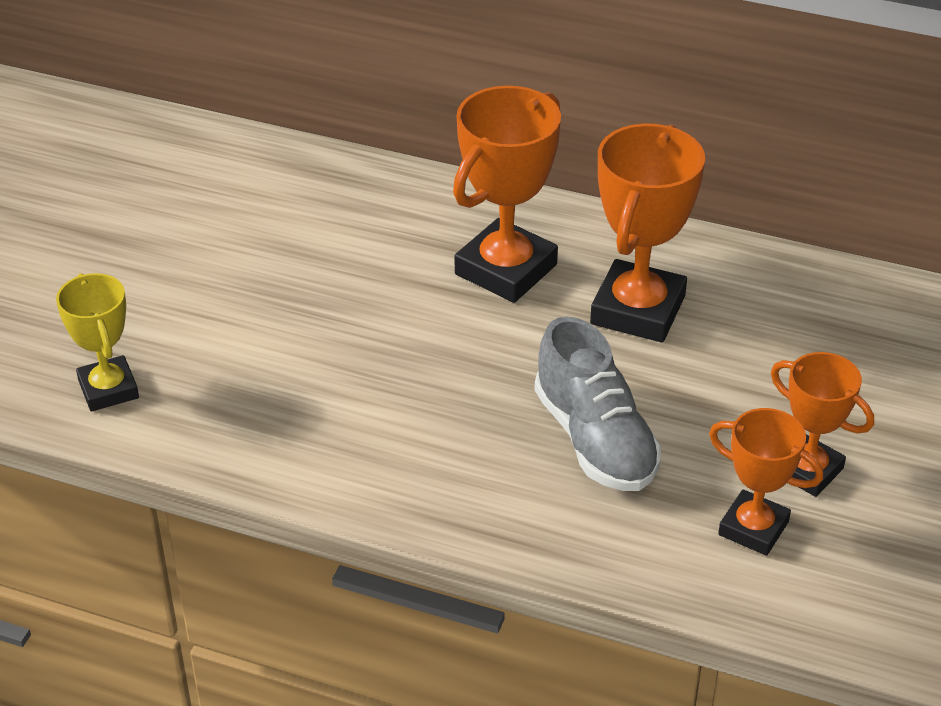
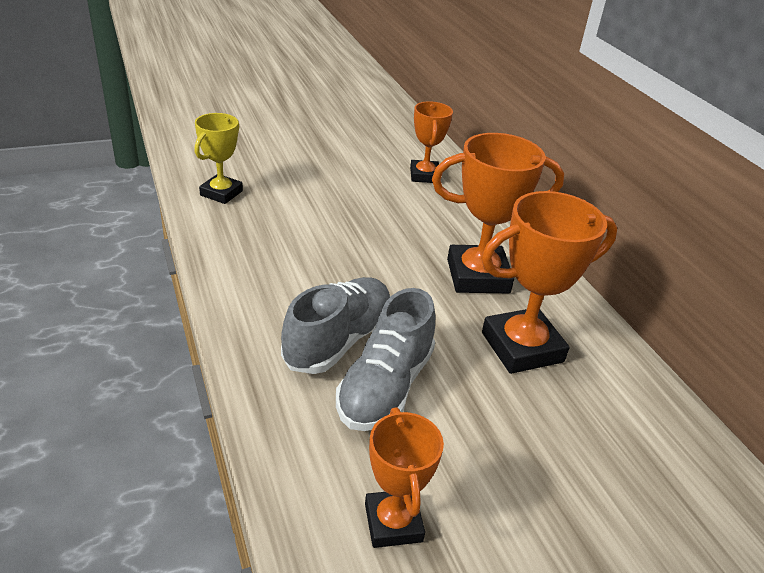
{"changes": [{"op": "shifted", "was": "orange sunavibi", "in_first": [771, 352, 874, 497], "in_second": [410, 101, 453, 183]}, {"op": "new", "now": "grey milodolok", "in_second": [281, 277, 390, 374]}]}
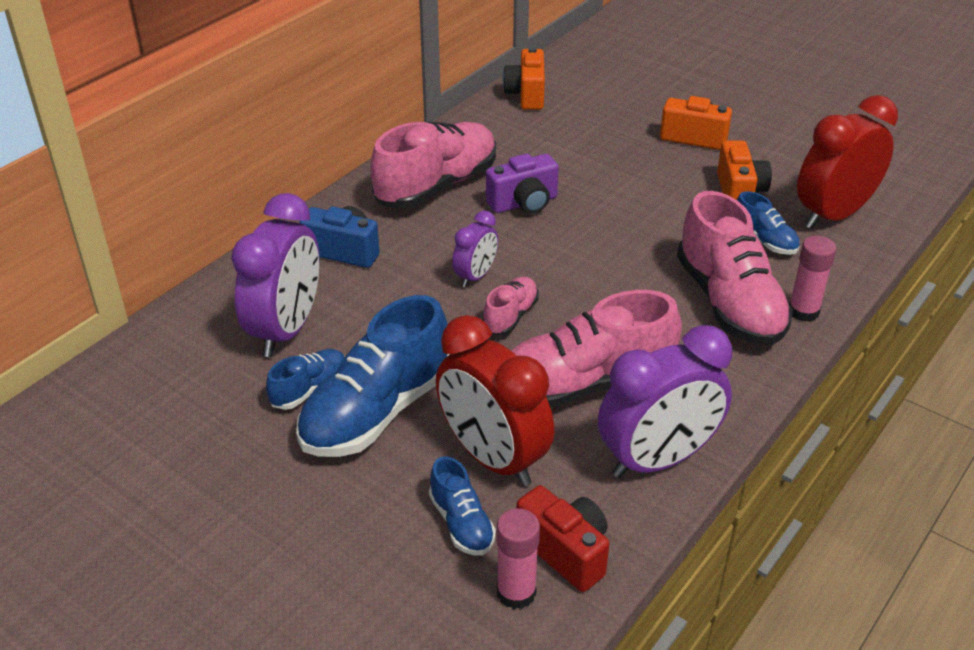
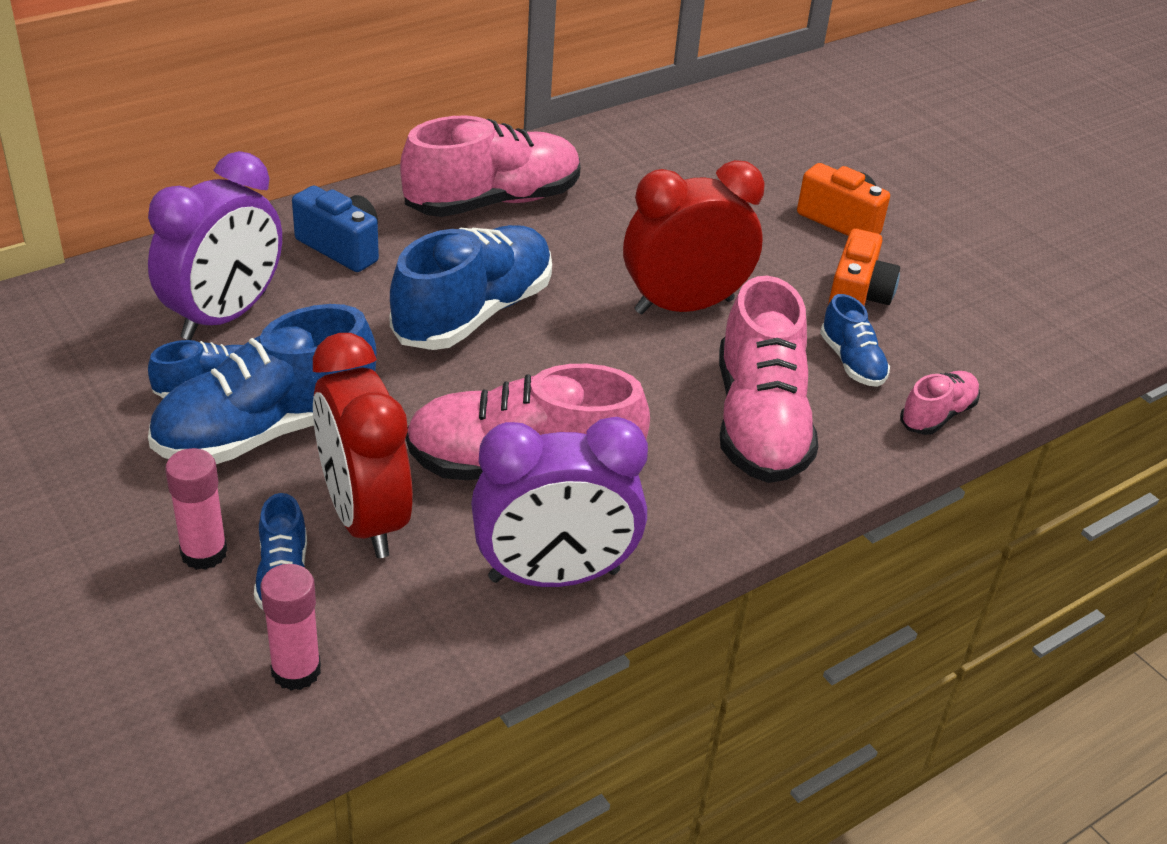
{"changes": [{"op": "gone", "was": "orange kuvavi", "in_first": [503, 47, 545, 110]}, {"op": "shifted", "was": "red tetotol", "in_first": [797, 95, 898, 229], "in_second": [623, 160, 765, 314]}, {"op": "gone", "was": "purple kuvavi", "in_first": [486, 154, 559, 214]}, {"op": "swapped", "was": "purple tetotol", "now": "blue milodolok", "in_first": [452, 210, 498, 288], "in_second": [389, 225, 552, 350]}, {"op": "shifted", "was": "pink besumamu", "in_first": [789, 236, 837, 322], "in_second": [165, 448, 227, 570]}, {"op": "shifted", "was": "pink milodolok", "in_first": [483, 276, 539, 336], "in_second": [900, 371, 980, 435]}, {"op": "gone", "was": "red kuvavi", "in_first": [517, 485, 609, 592]}]}
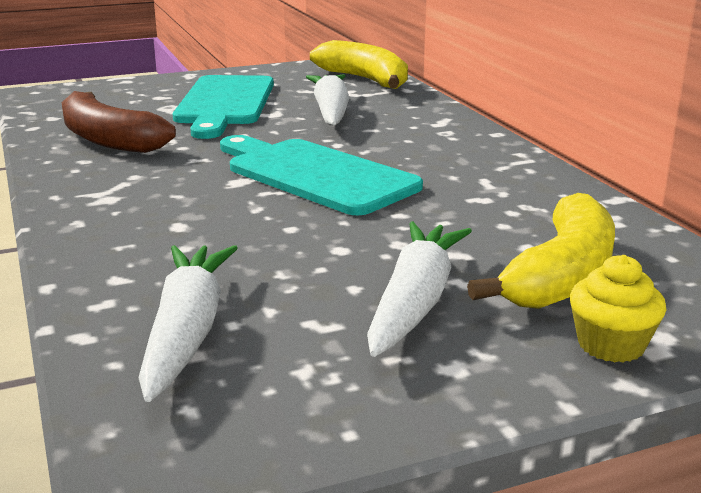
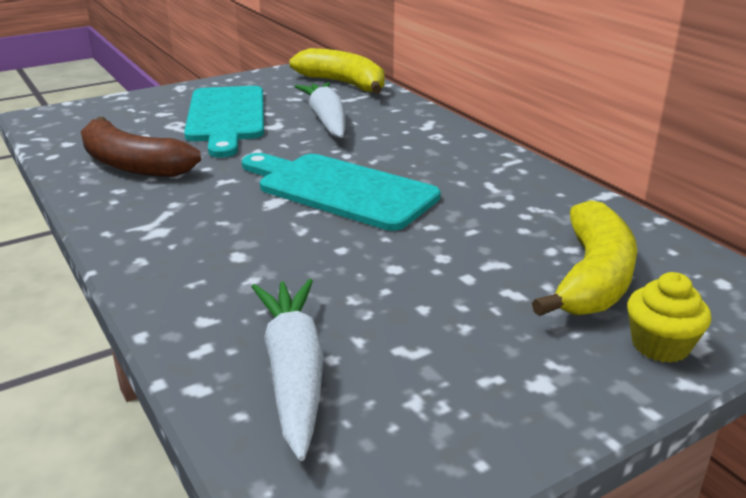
{"changes": [{"op": "gone", "was": "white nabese", "in_first": [367, 222, 472, 357]}]}
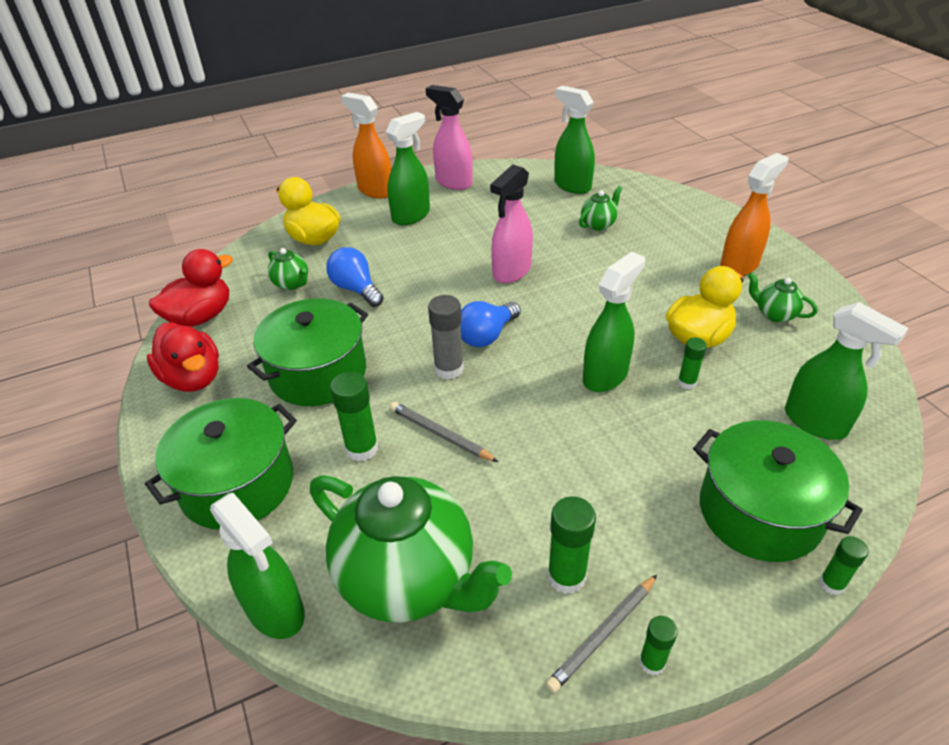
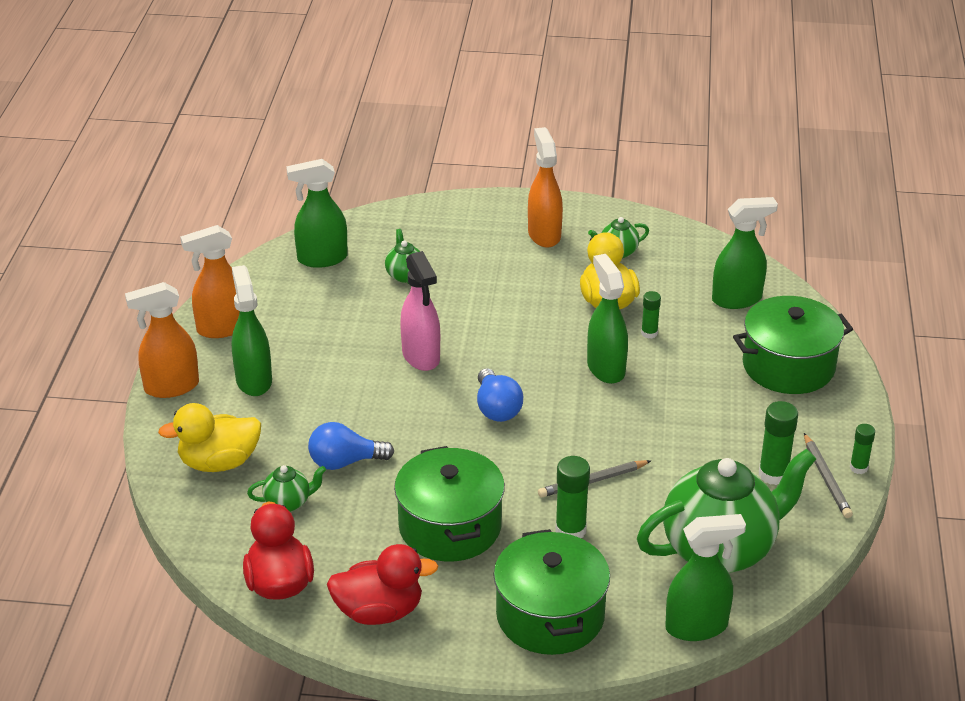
{"changes": [{"op": "repainted", "was": "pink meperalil", "now": "orange meperalil", "in_first": [426, 85, 473, 190], "in_second": [180, 225, 239, 338]}, {"op": "gone", "was": "grey besumamu", "in_first": [428, 295, 464, 380]}, {"op": "gone", "was": "green besumamu", "in_first": [819, 536, 868, 595]}]}
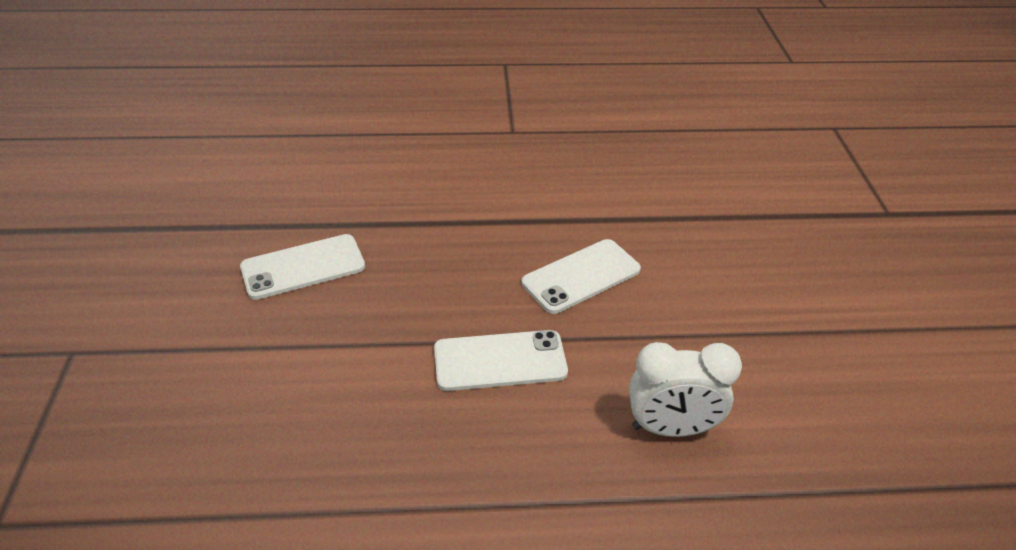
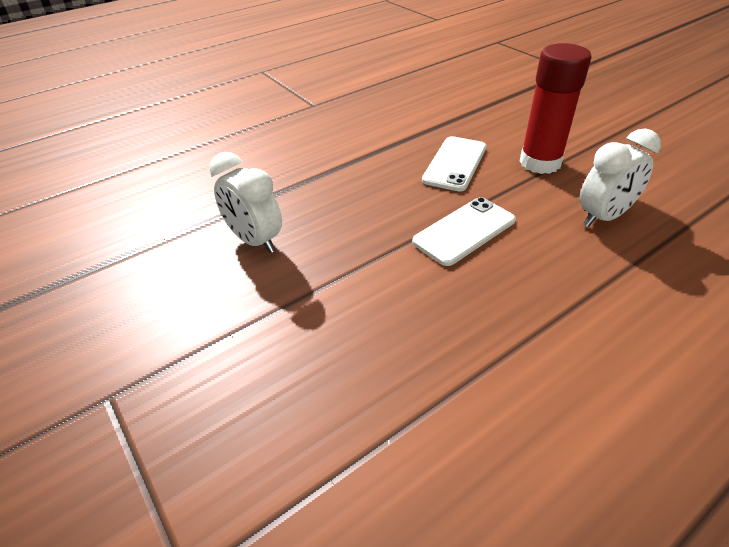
{"changes": [{"op": "swapped", "was": "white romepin", "now": "white tetotol", "in_first": [240, 234, 365, 300], "in_second": [210, 152, 282, 253]}, {"op": "new", "now": "red besumamu", "in_second": [519, 43, 592, 174]}]}
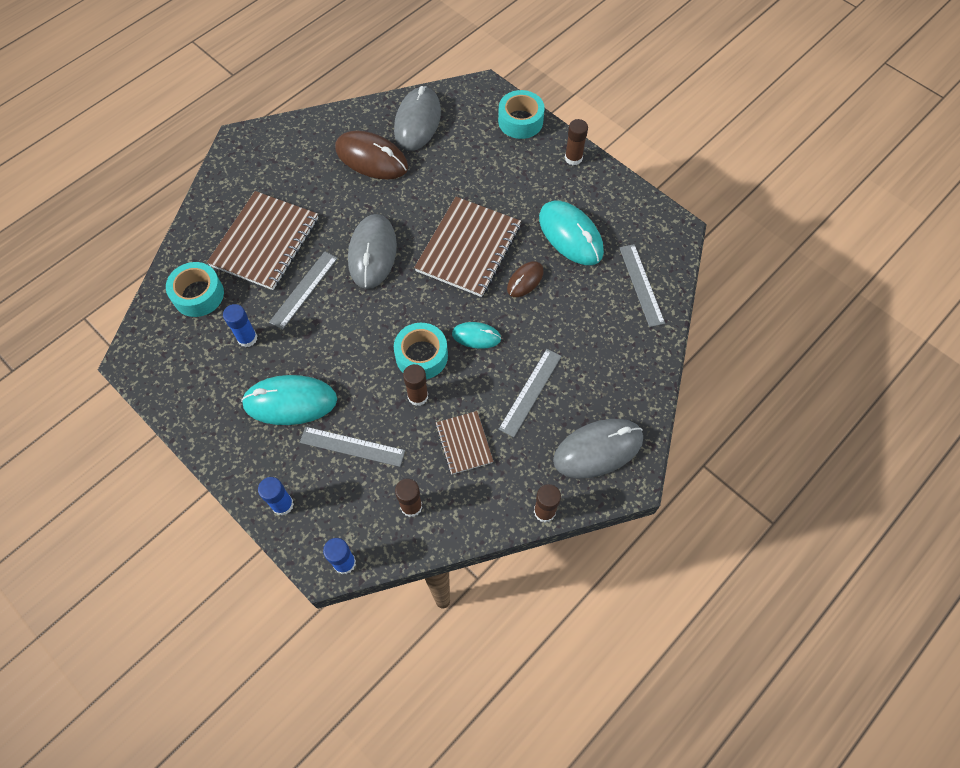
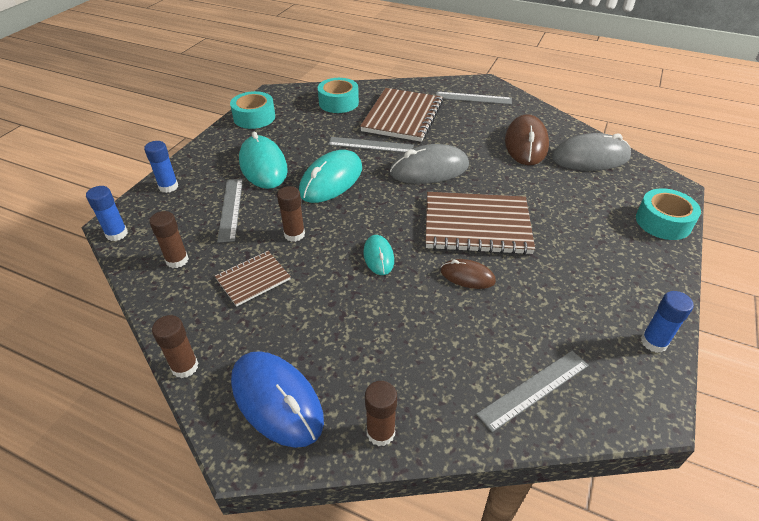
{"changes": [{"op": "shifted", "was": "brown besumamu", "in_first": [565, 119, 588, 165], "in_second": [365, 381, 397, 446]}, {"op": "rotated", "was": "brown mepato", "in_first": [207, 191, 318, 290], "in_second": [360, 88, 443, 142], "clockwise": -75}, {"op": "shifted", "was": "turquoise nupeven", "in_first": [539, 201, 604, 265], "in_second": [299, 150, 362, 203]}, {"op": "shifted", "was": "blue besumamu", "in_first": [223, 304, 257, 347], "in_second": [641, 291, 694, 353]}, {"op": "shifted", "was": "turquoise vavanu", "in_first": [394, 323, 448, 379], "in_second": [230, 91, 275, 129]}, {"op": "shifted", "was": "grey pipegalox", "in_first": [499, 349, 562, 437], "in_second": [436, 92, 512, 105]}, {"op": "repainted", "was": "grey nupeven", "now": "blue nupeven", "in_first": [553, 419, 643, 478], "in_second": [231, 351, 324, 448]}]}
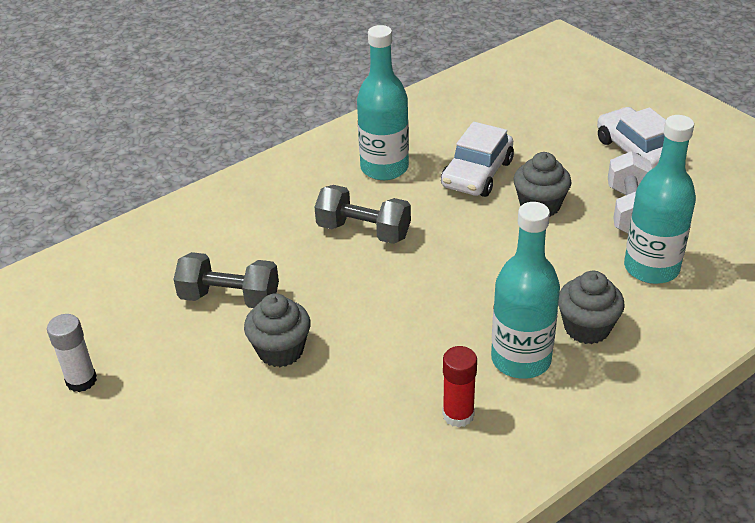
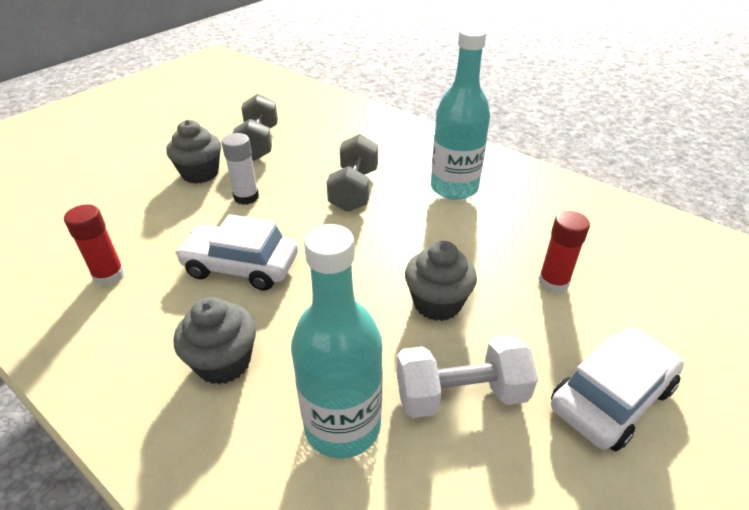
{"changes": [{"op": "shifted", "was": "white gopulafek", "in_first": [441, 122, 514, 197], "in_second": [176, 214, 298, 291]}, {"op": "gone", "was": "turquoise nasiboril", "in_first": [491, 202, 560, 379]}, {"op": "shifted", "was": "white besumamu", "in_first": [47, 314, 97, 392], "in_second": [222, 133, 259, 205]}, {"op": "new", "now": "red besumamu", "in_second": [538, 211, 590, 293]}]}
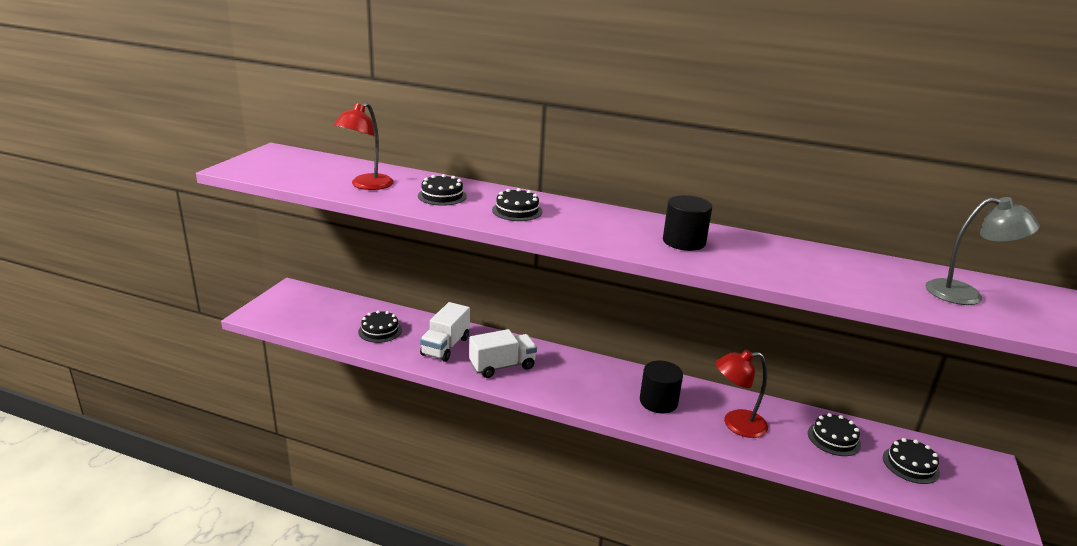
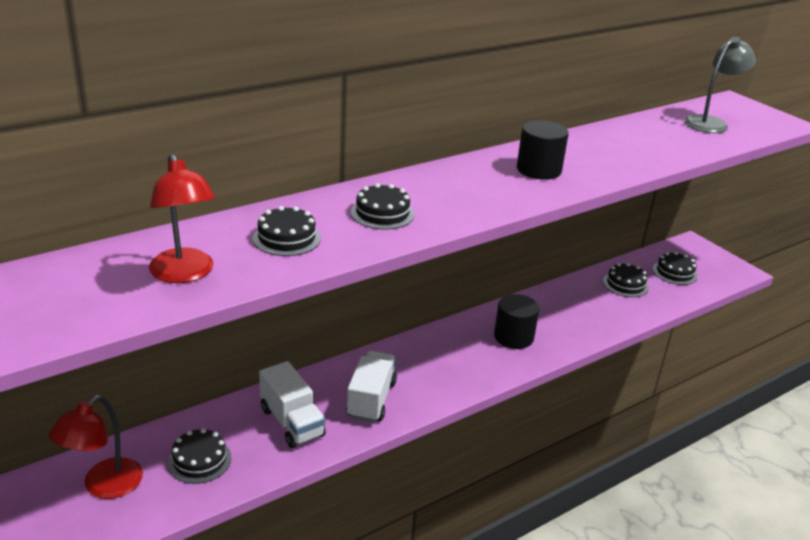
{"changes": [{"op": "shifted", "was": "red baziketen", "in_first": [716, 350, 768, 438], "in_second": [48, 395, 143, 499]}]}
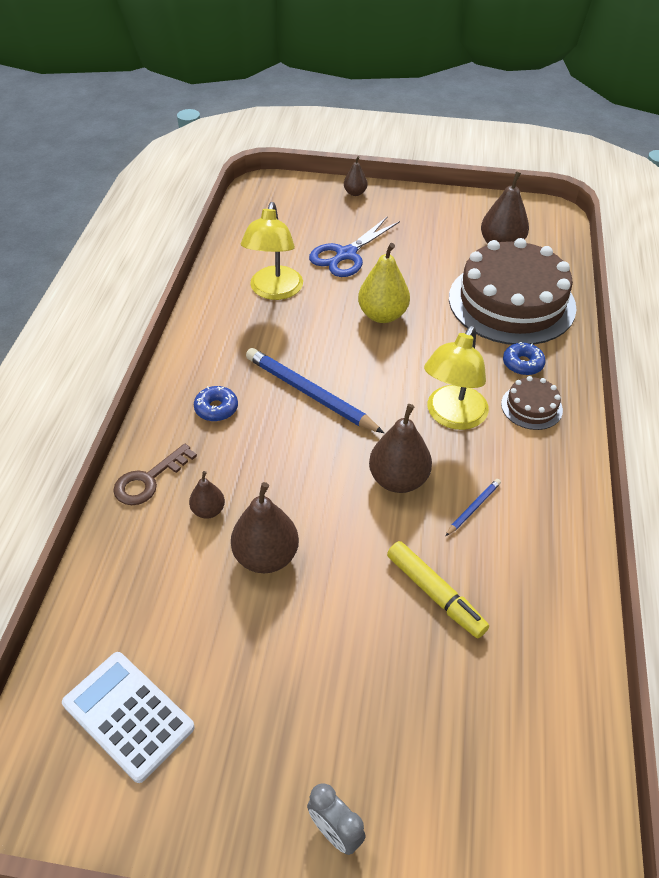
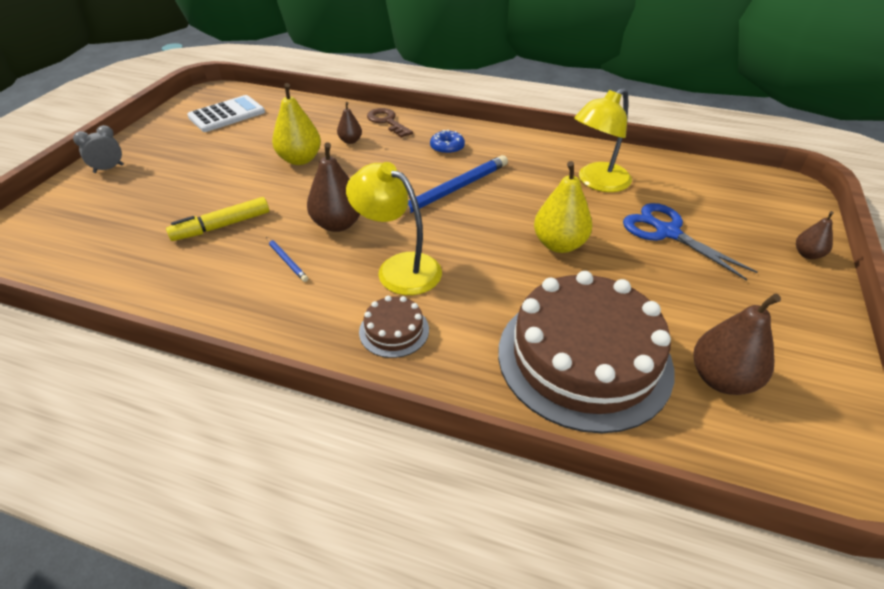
{"changes": [{"op": "rotated", "was": "yellow baziketen", "in_first": [241, 202, 303, 300], "in_second": [574, 88, 632, 192], "clockwise": -60}, {"op": "gone", "was": "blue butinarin", "in_first": [503, 342, 546, 375]}, {"op": "repainted", "was": "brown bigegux", "now": "yellow bigegux", "in_first": [231, 482, 299, 573], "in_second": [272, 83, 321, 165]}]}
